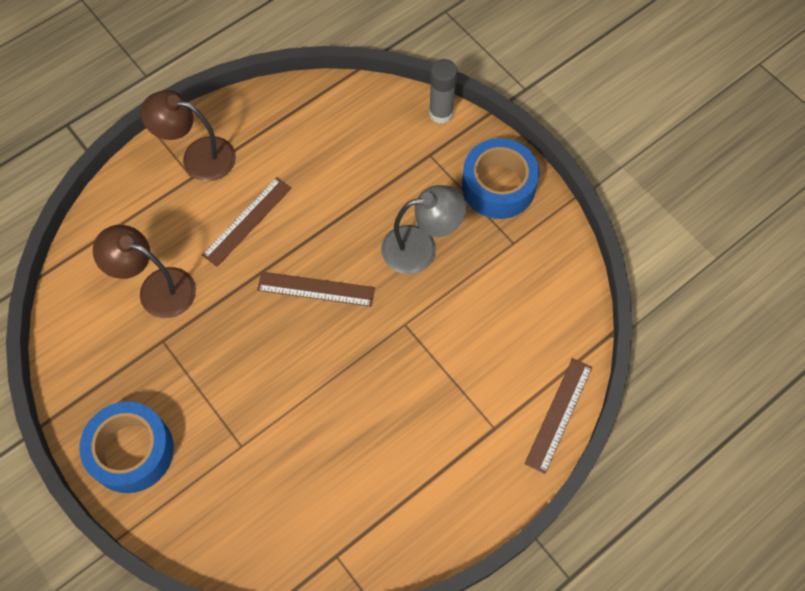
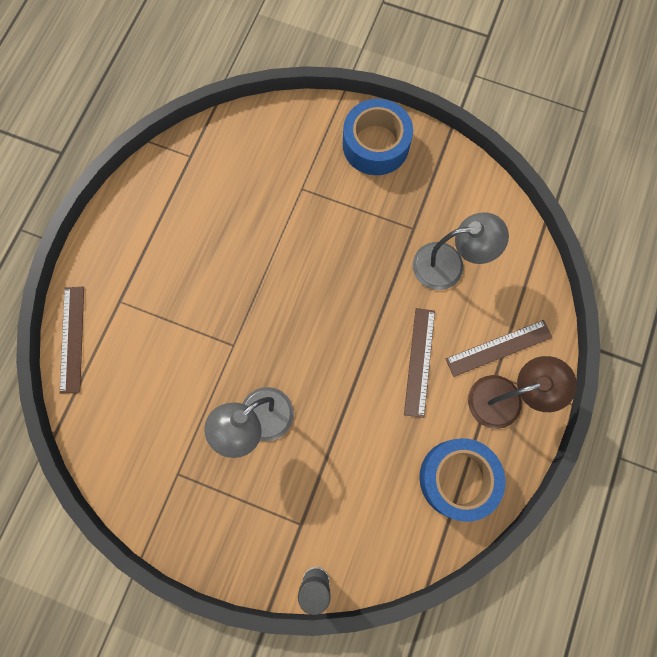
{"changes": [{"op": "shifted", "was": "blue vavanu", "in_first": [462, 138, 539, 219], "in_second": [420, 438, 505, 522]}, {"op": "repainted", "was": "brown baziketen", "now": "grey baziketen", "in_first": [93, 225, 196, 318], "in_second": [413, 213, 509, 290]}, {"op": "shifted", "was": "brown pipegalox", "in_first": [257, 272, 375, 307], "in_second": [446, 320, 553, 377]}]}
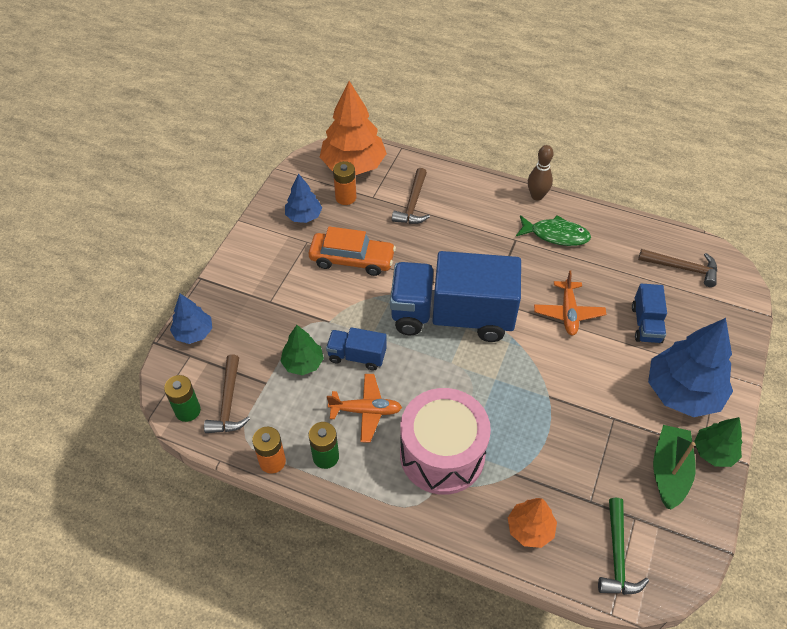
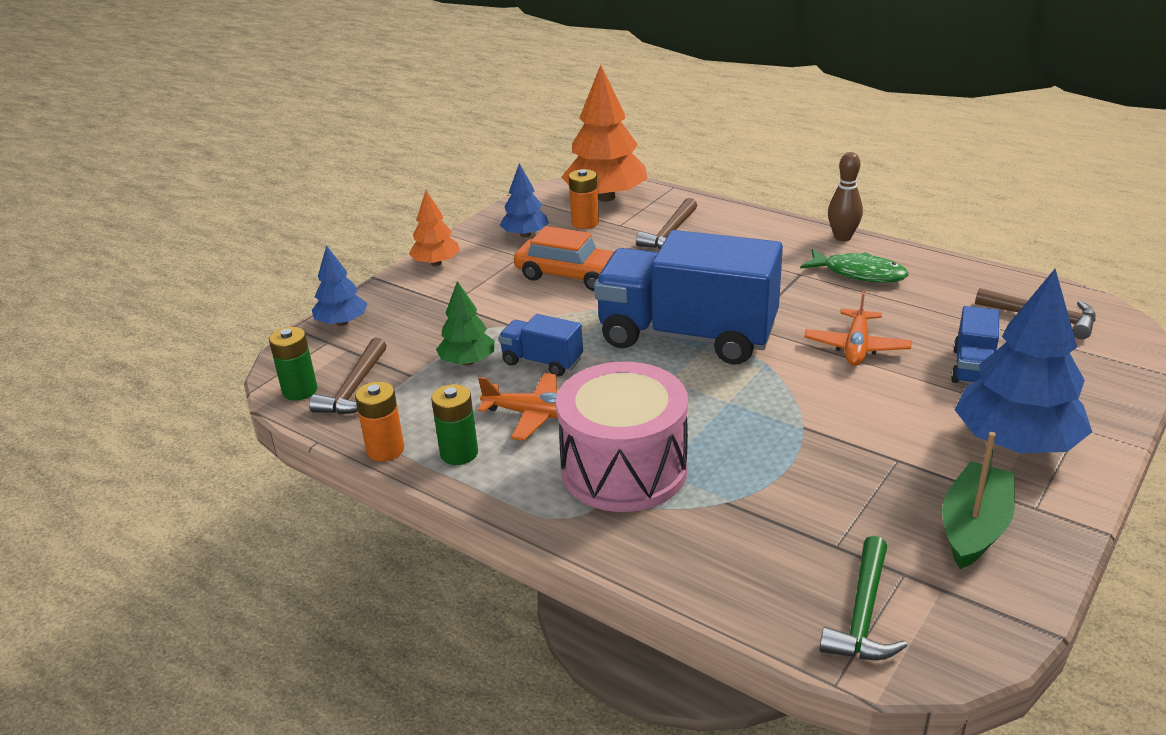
{"changes": [{"op": "gone", "was": "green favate", "in_first": [694, 417, 742, 467]}, {"op": "shifted", "was": "orange favate", "in_first": [508, 498, 557, 548], "in_second": [409, 190, 460, 266]}]}
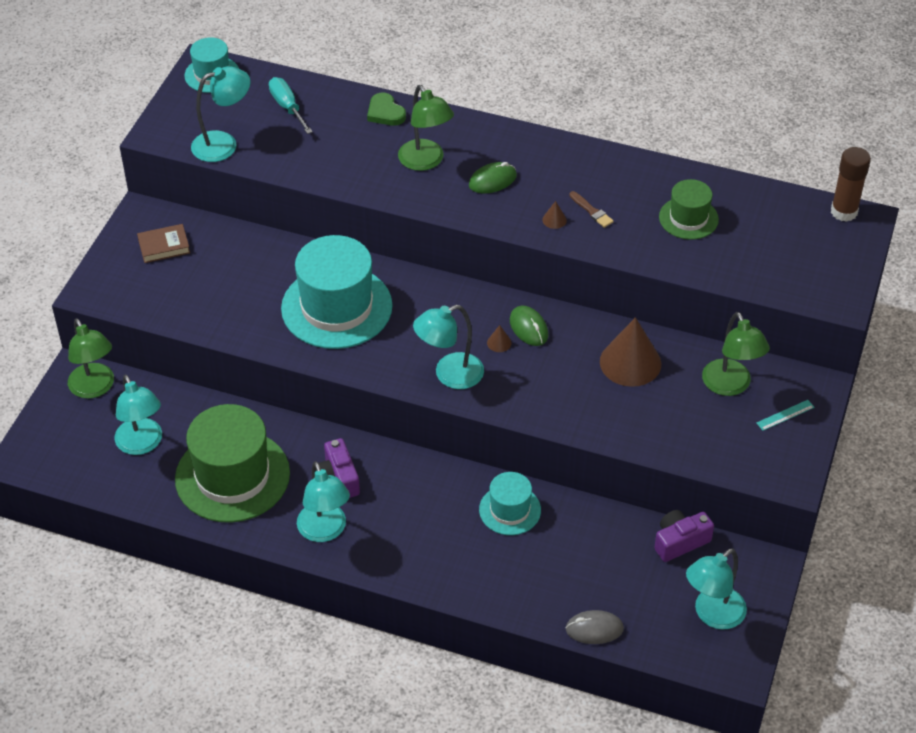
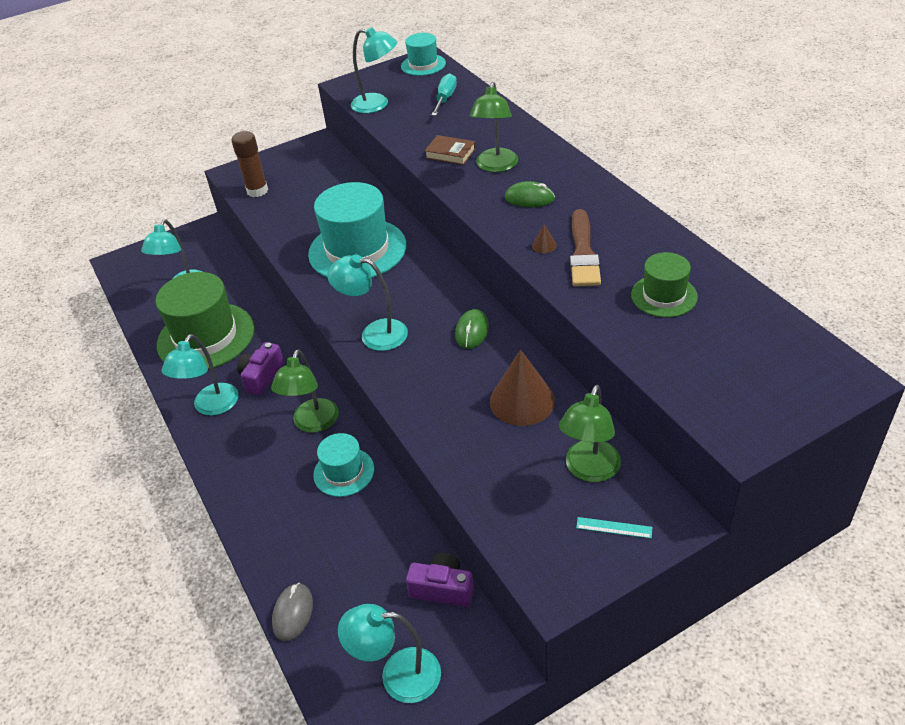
{"changes": [{"op": "gone", "was": "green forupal", "in_first": [367, 93, 406, 126]}, {"op": "shifted", "was": "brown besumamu", "in_first": [831, 147, 871, 222], "in_second": [231, 131, 268, 197]}, {"op": "scaled", "was": "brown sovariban", "in_first": [569, 191, 614, 228], "in_second": [570, 209, 601, 286], "ratio": 2.01}, {"op": "shifted", "was": "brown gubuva", "in_first": [137, 224, 190, 263], "in_second": [424, 135, 476, 165]}, {"op": "shifted", "was": "green baziketen", "in_first": [68, 318, 114, 399], "in_second": [271, 349, 339, 433]}, {"op": "gone", "was": "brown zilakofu", "in_first": [487, 325, 512, 352]}, {"op": "rotated", "was": "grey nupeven", "in_first": [566, 610, 624, 644], "in_second": [272, 583, 313, 641], "clockwise": 60}]}
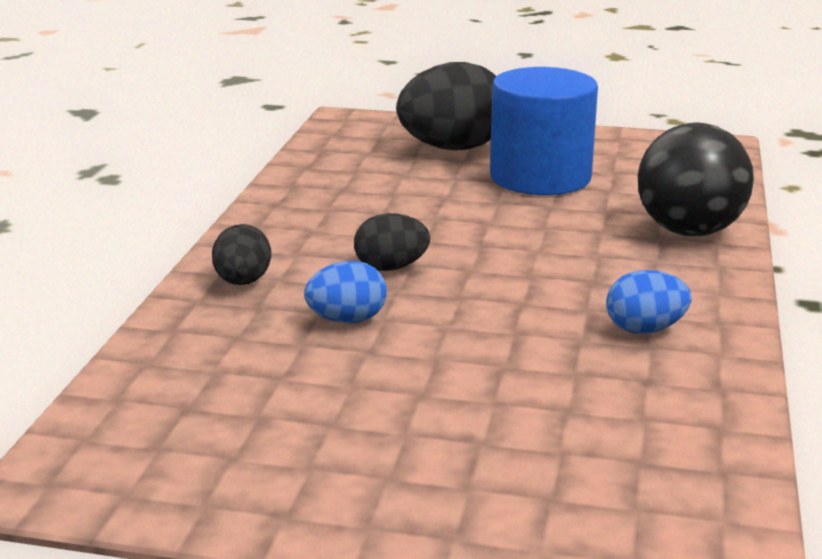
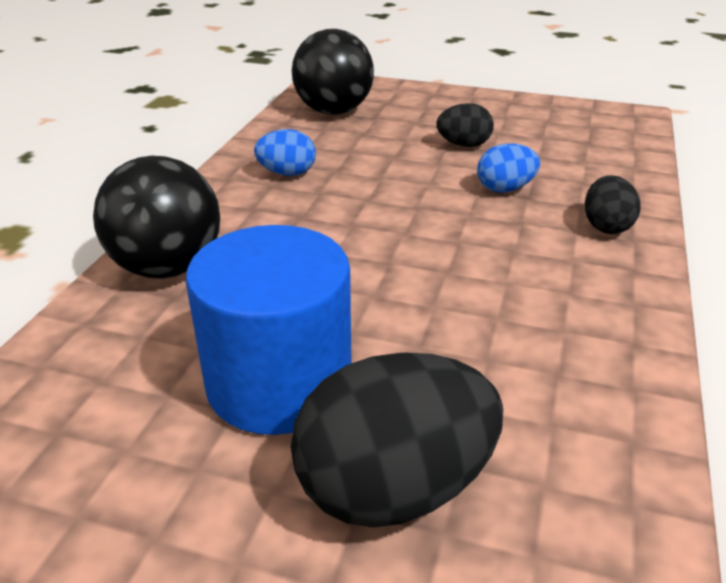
{"changes": [{"op": "shifted", "was": "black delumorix", "in_first": [354, 213, 430, 271], "in_second": [437, 103, 494, 147]}, {"op": "new", "now": "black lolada", "in_second": [292, 29, 374, 114]}]}
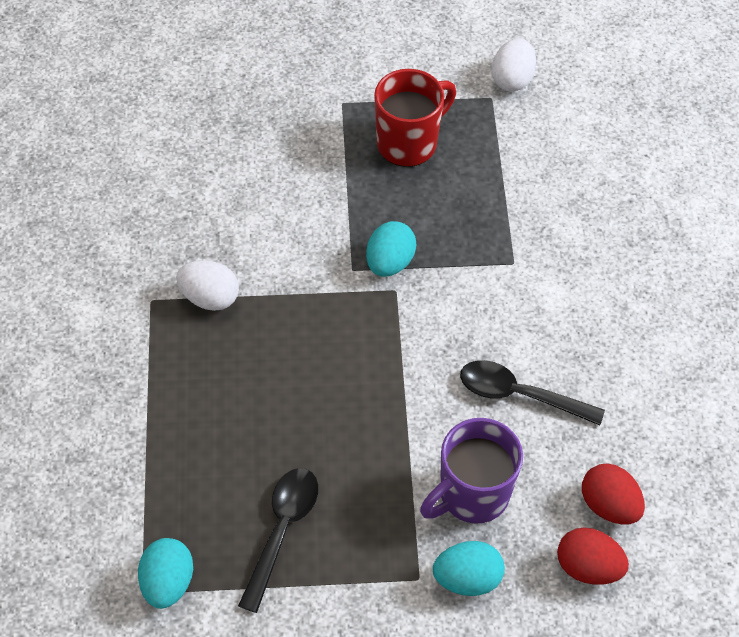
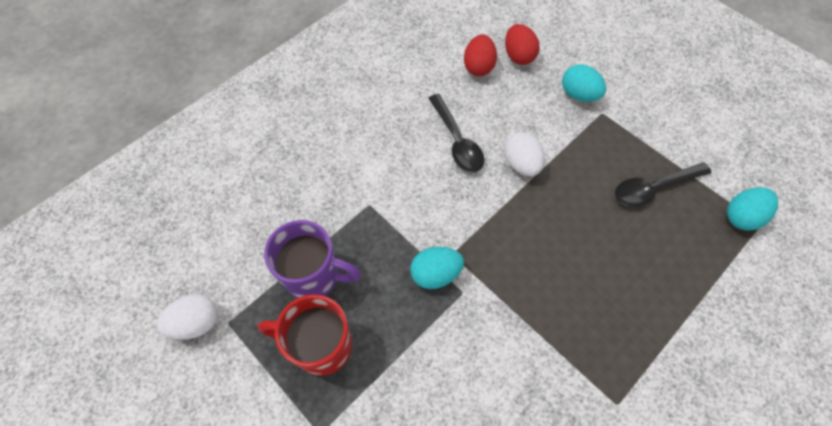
{"changes": [{"op": "shifted", "was": "white delumorix", "in_first": [176, 261, 239, 311], "in_second": [504, 132, 545, 176]}, {"op": "shifted", "was": "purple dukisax", "in_first": [420, 418, 523, 524], "in_second": [264, 220, 361, 298]}]}
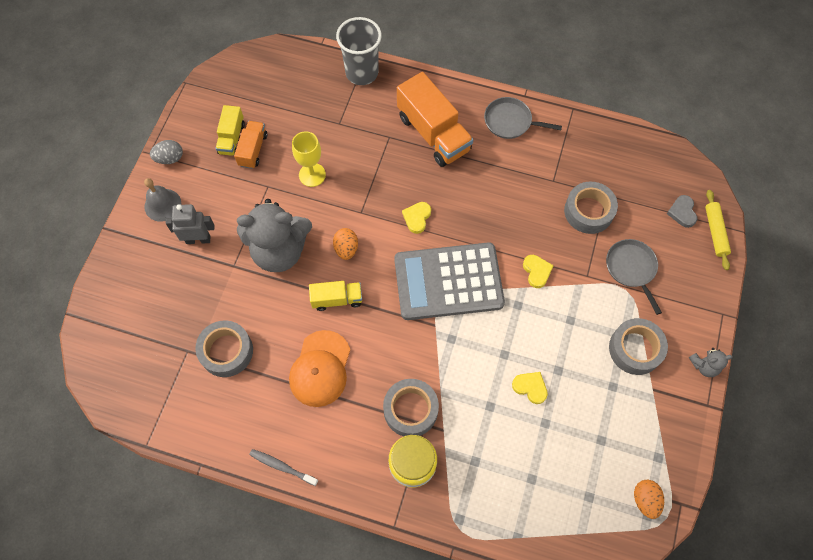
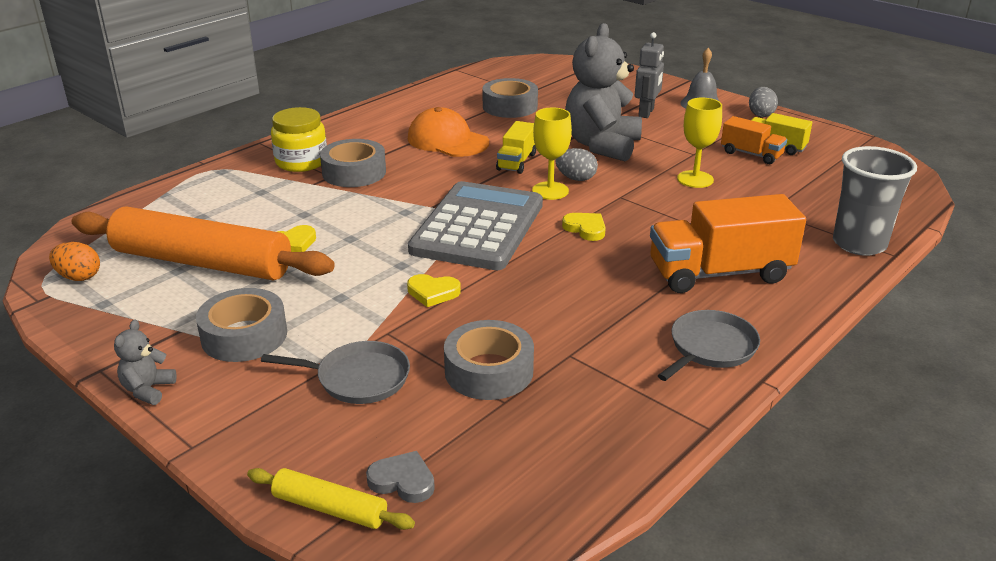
{"changes": [{"op": "repainted", "was": "orange delumorix", "now": "grey delumorix", "in_first": [333, 228, 358, 260], "in_second": [555, 148, 598, 181]}, {"op": "gone", "was": "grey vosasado", "in_first": [249, 449, 318, 486]}, {"op": "new", "now": "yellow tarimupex", "in_second": [532, 108, 572, 200]}, {"op": "new", "now": "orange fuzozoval", "in_second": [72, 206, 335, 281]}]}
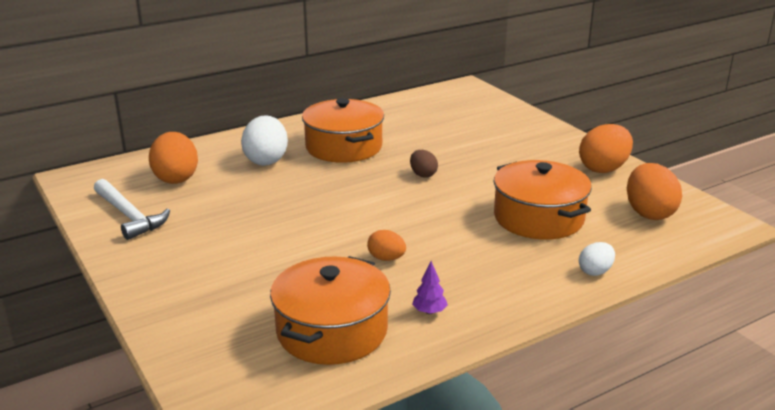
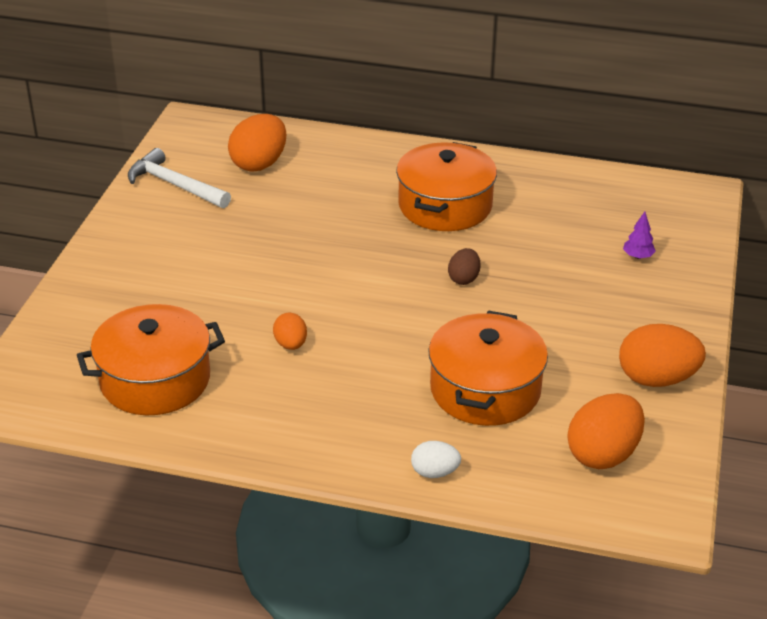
{"changes": [{"op": "gone", "was": "white delumorix", "in_first": [241, 115, 288, 166]}, {"op": "rotated", "was": "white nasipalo", "in_first": [94, 179, 170, 240], "in_second": [128, 148, 231, 208], "clockwise": 120}, {"op": "shifted", "was": "purple favate", "in_first": [412, 261, 448, 314], "in_second": [623, 212, 656, 259]}]}
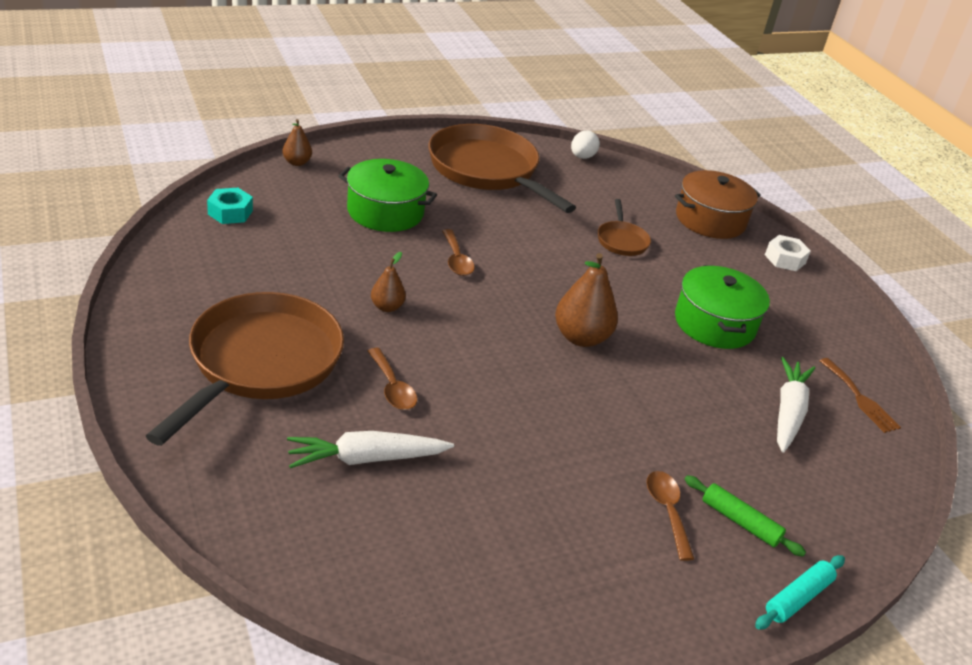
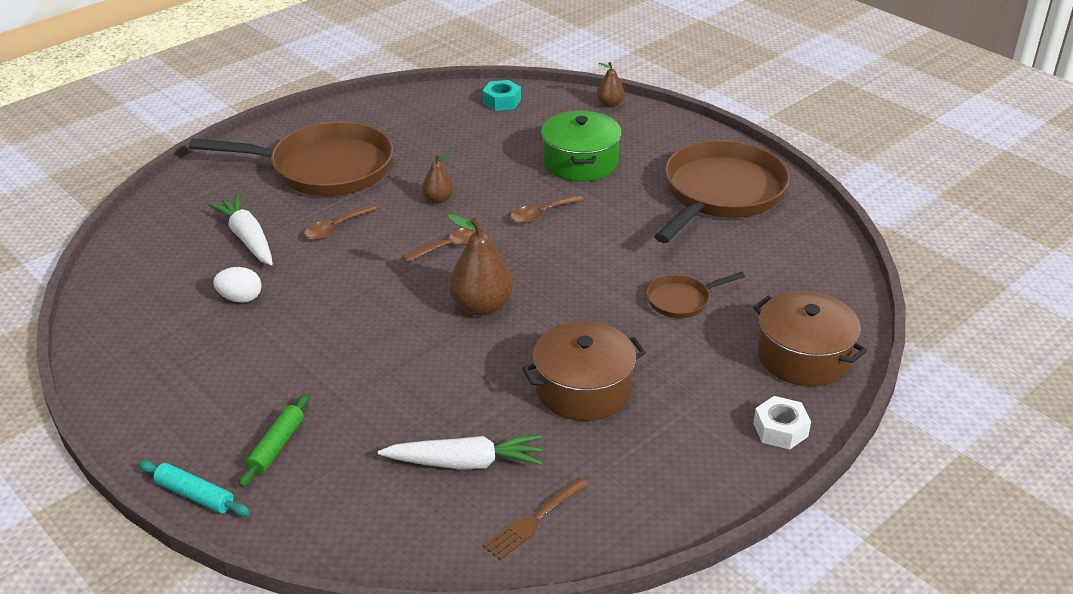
{"changes": [{"op": "shifted", "was": "white delumorix", "in_first": [571, 131, 600, 159], "in_second": [213, 267, 262, 303]}, {"op": "repainted", "was": "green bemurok", "now": "brown bemurok", "in_first": [675, 265, 770, 349], "in_second": [522, 321, 646, 421]}, {"op": "shifted", "was": "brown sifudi", "in_first": [647, 471, 694, 561], "in_second": [402, 228, 484, 263]}]}
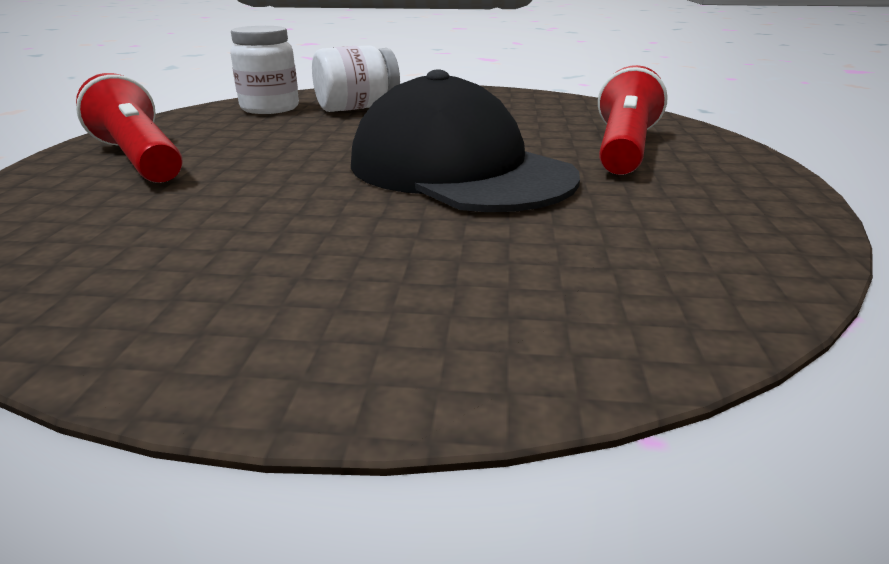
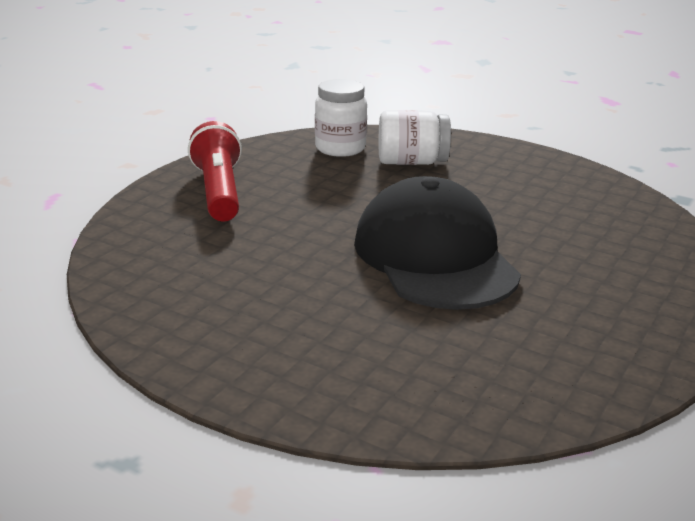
{"changes": [{"op": "gone", "was": "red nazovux", "in_first": [598, 65, 668, 175]}]}
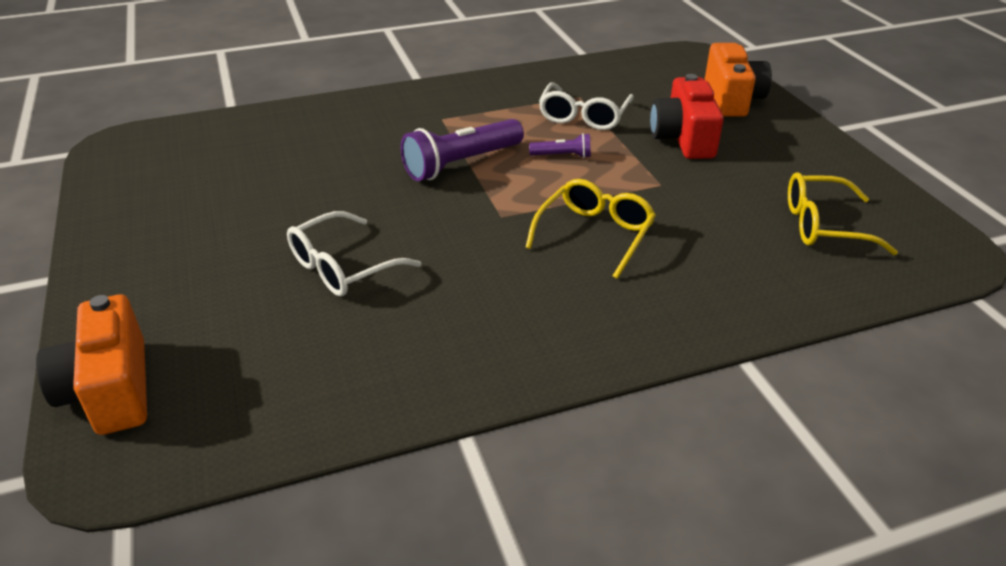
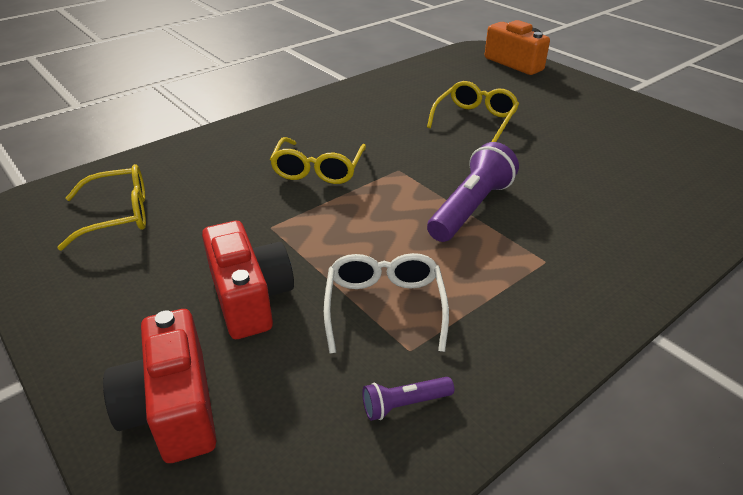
{"changes": [{"op": "repainted", "was": "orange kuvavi", "now": "red kuvavi", "in_first": [705, 43, 772, 117], "in_second": [103, 309, 217, 463]}, {"op": "shifted", "was": "purple nazovux", "in_first": [529, 133, 591, 158], "in_second": [362, 377, 454, 421]}, {"op": "repainted", "was": "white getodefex", "now": "yellow getodefex", "in_first": [287, 211, 422, 297], "in_second": [427, 81, 519, 142]}]}
